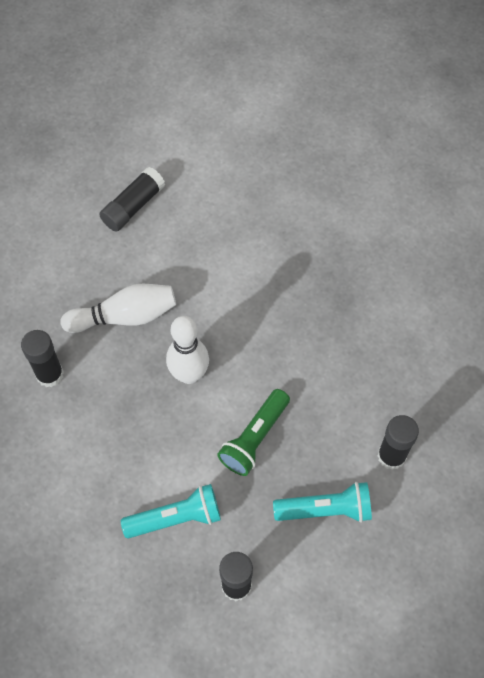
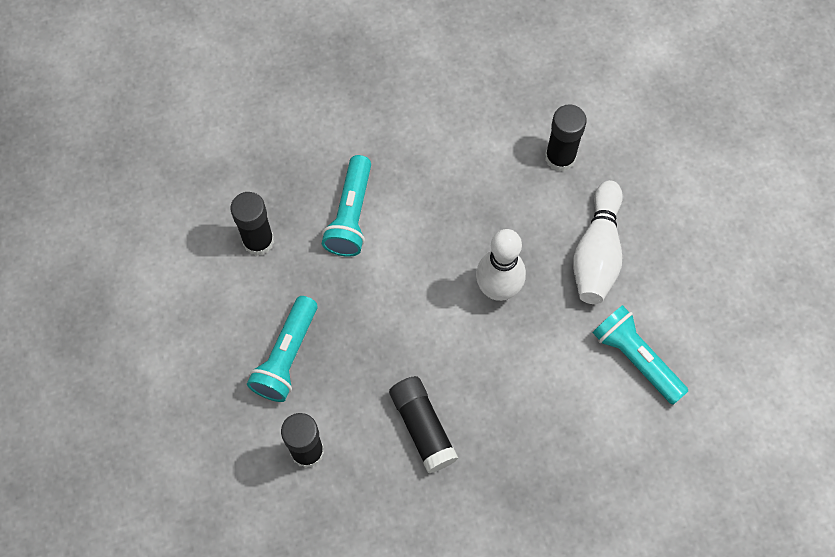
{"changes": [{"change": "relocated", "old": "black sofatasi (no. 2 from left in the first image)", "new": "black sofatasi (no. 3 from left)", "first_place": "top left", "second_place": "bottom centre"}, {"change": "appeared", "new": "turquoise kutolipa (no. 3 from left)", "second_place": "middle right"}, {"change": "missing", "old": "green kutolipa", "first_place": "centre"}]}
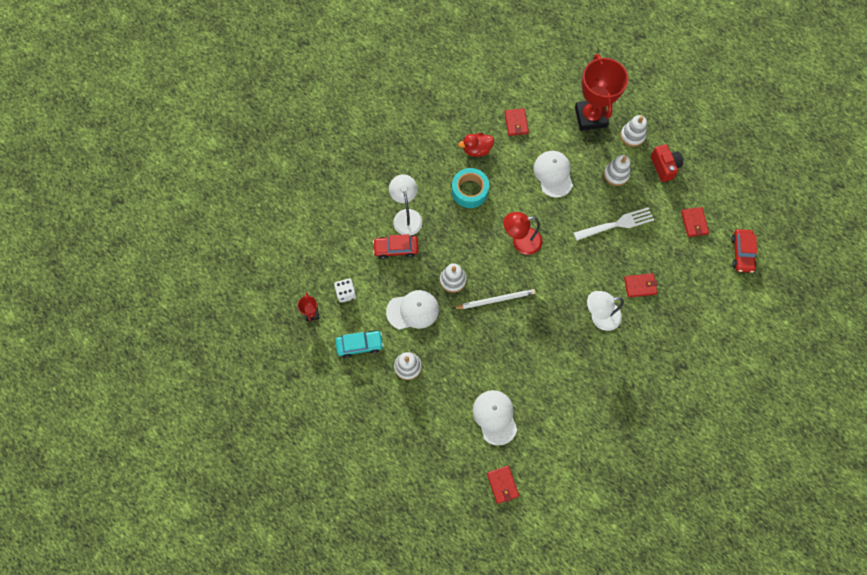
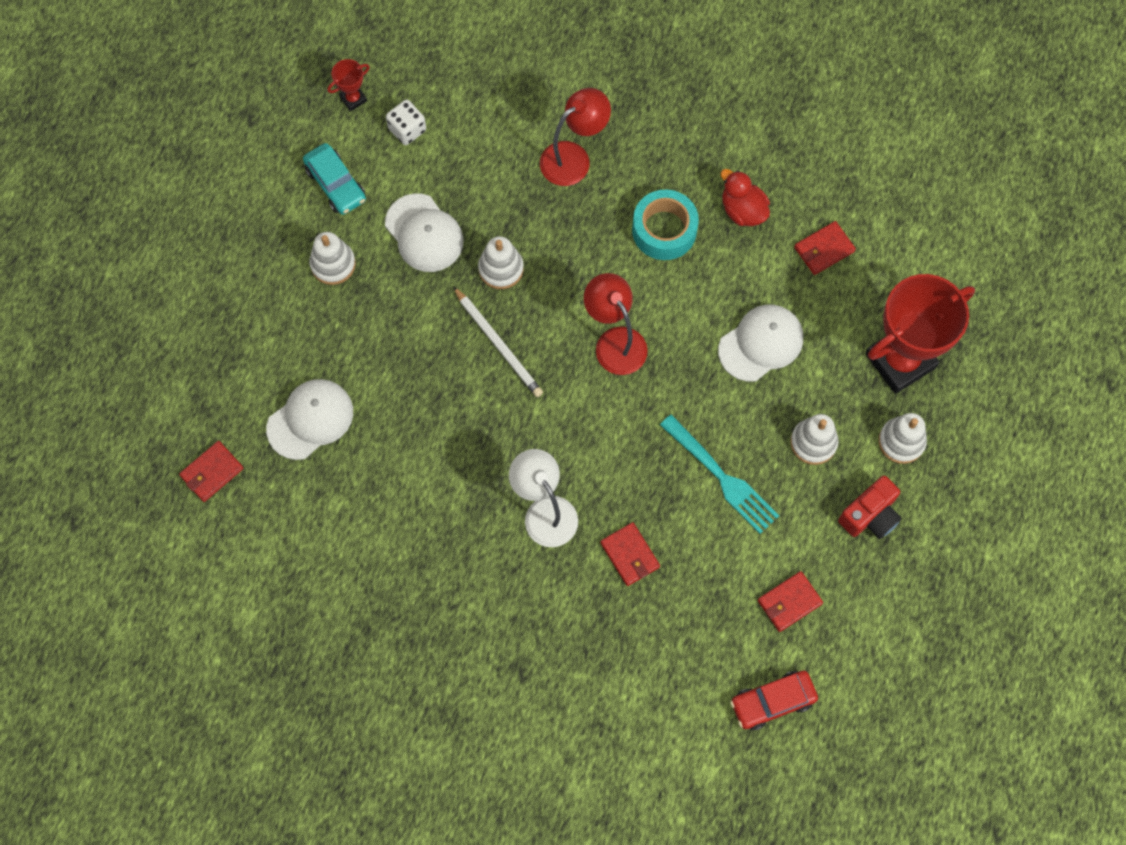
{"changes": [{"change": "colour", "old": "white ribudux (no. 1 from left)", "new": "red ribudux (no. 1 from left)", "first_place": "centre", "second_place": "top centre"}, {"change": "colour", "old": "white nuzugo", "new": "turquoise nuzugo", "first_place": "middle right", "second_place": "centre"}, {"change": "missing", "old": "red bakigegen (no. 1 from left)", "first_place": "centre"}]}
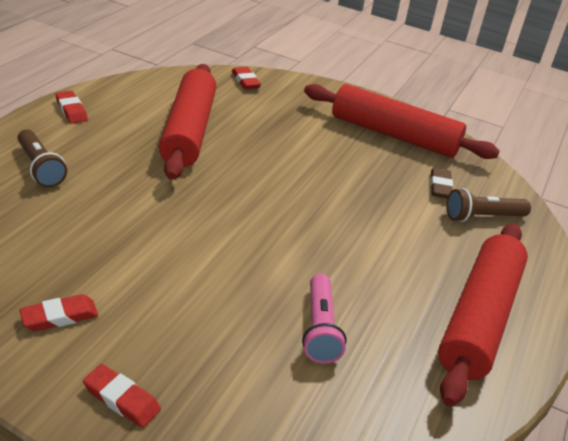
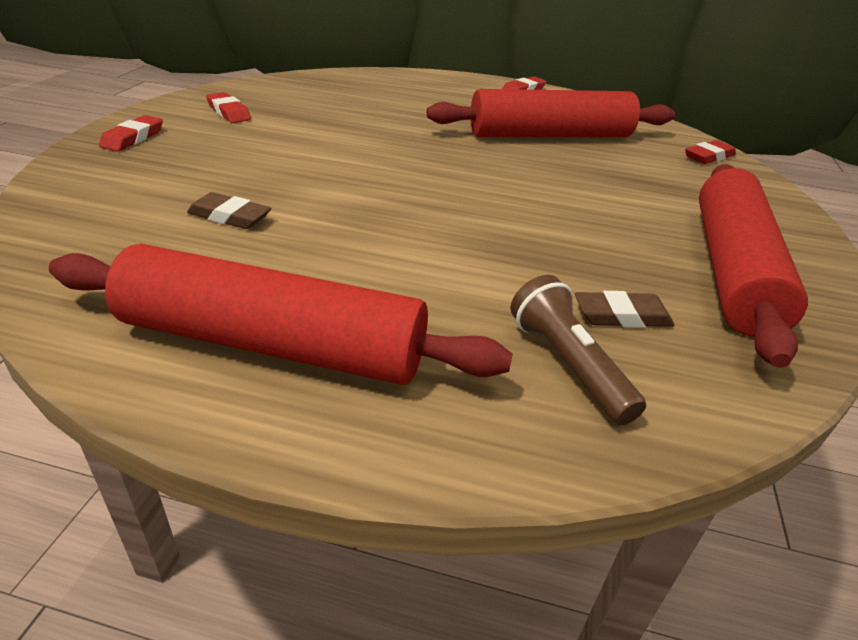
{"changes": [{"change": "exchanged", "old": "pink kutolipa", "new": "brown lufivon (no. 1 from left)", "first_place": "bottom centre", "second_place": "top left"}, {"change": "missing", "old": "brown kutolipa (no. 1 from left)", "first_place": "middle left"}]}
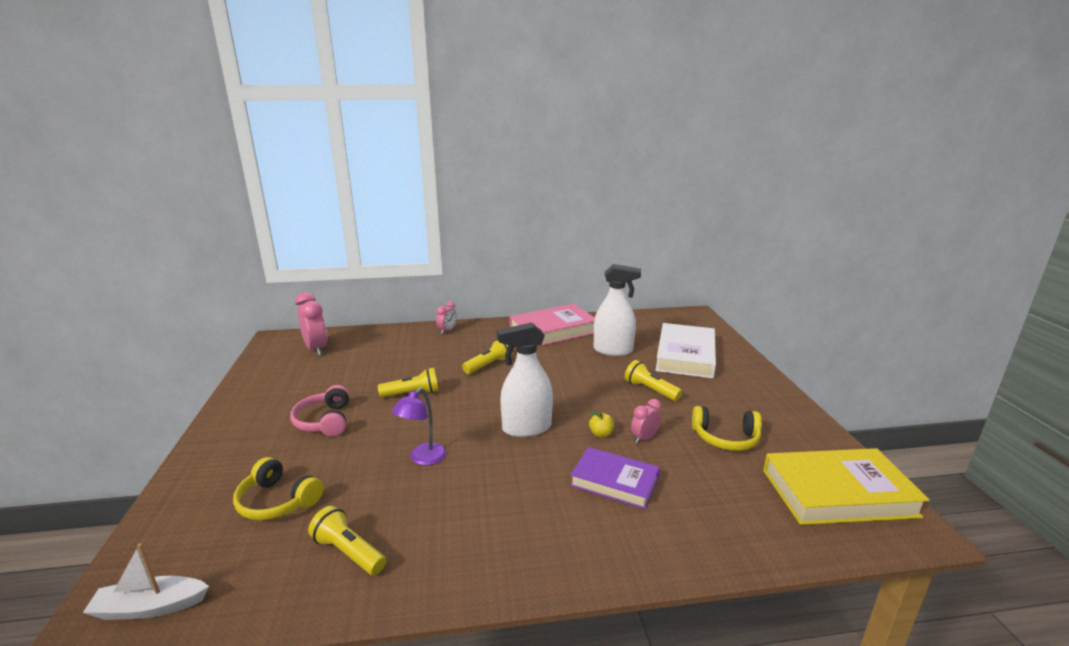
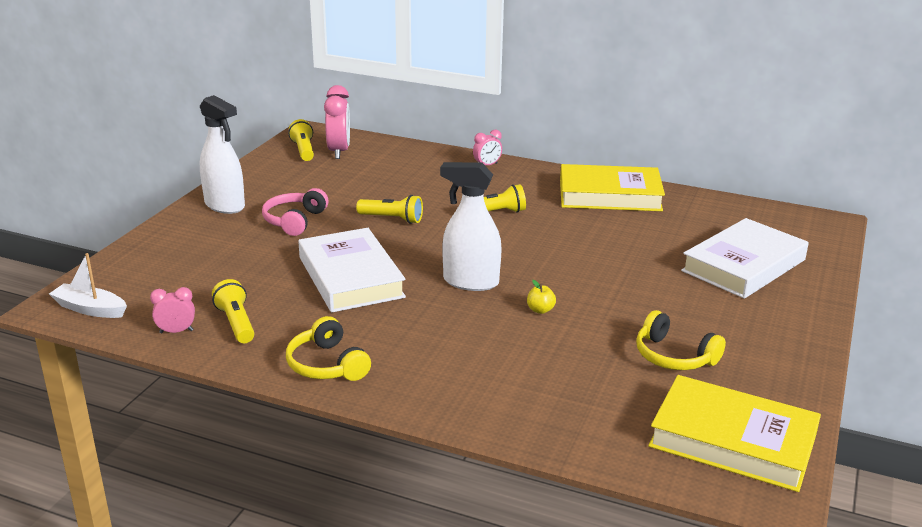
{"changes": [{"change": "relocated", "old": "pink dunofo (no. 3 from left in the first image)", "new": "pink dunofo (no. 1 from left)", "first_place": "centre", "second_place": "middle left"}, {"change": "relocated", "old": "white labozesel (no. 2 from left in the first image)", "new": "white labozesel (no. 1 from left)", "first_place": "centre", "second_place": "top left"}, {"change": "relocated", "old": "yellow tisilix (no. 1 from left)", "first_place": "bottom left", "second_place": "centre"}, {"change": "relocated", "old": "yellow kutolipa (no. 4 from left in the first image)", "new": "yellow kutolipa (no. 2 from left)", "first_place": "centre", "second_place": "top left"}, {"change": "exchanged", "old": "purple ribudux", "new": "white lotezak (no. 1 from left)", "first_place": "centre", "second_place": "centre"}, {"change": "colour", "old": "pink lotezak", "new": "yellow lotezak (no. 1 from left)", "first_place": "centre", "second_place": "centre"}, {"change": "missing", "old": "purple lotezak", "first_place": "bottom centre"}]}
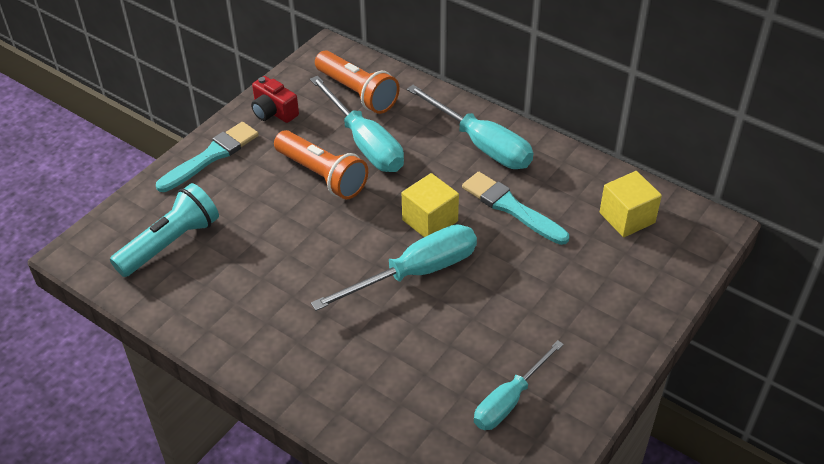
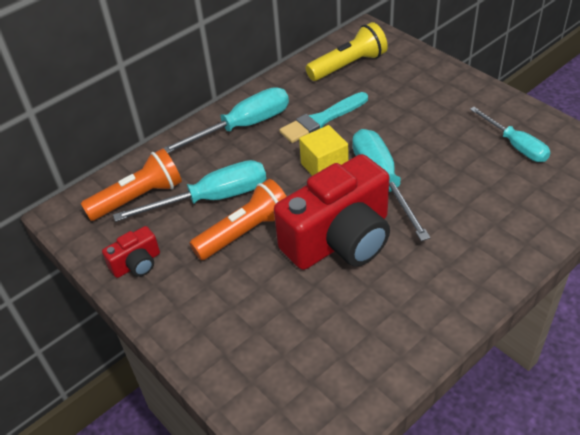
{"changes": [{"change": "appeared", "new": "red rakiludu (no. 2 from left)", "second_place": "centre"}, {"change": "exchanged", "old": "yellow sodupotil (no. 2 from left)", "new": "yellow kutolipa", "first_place": "middle right", "second_place": "top centre"}, {"change": "missing", "old": "turquoise kutolipa", "first_place": "middle left"}, {"change": "missing", "old": "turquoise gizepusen (no. 1 from left)", "first_place": "middle left"}]}
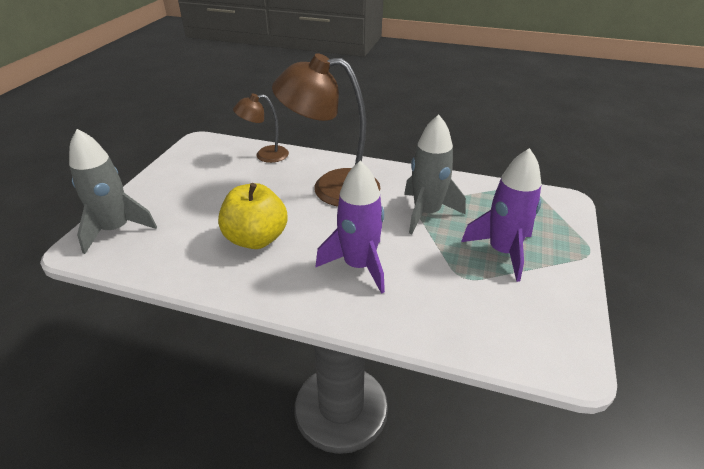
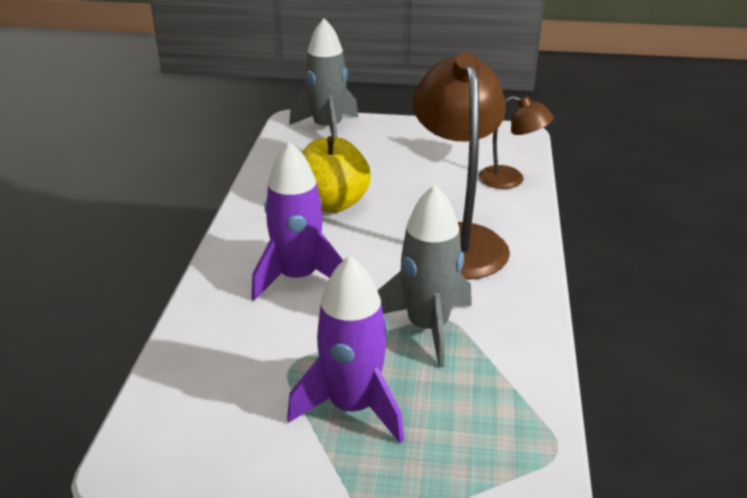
{"changes": [{"change": "spun", "old": "brown ribudux (no. 1 from left in the first image)", "first_place": "top centre", "second_place": "top right", "degrees": 135}]}
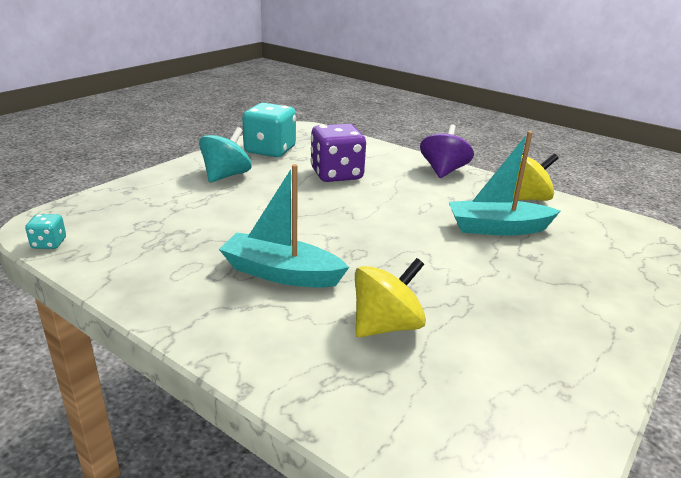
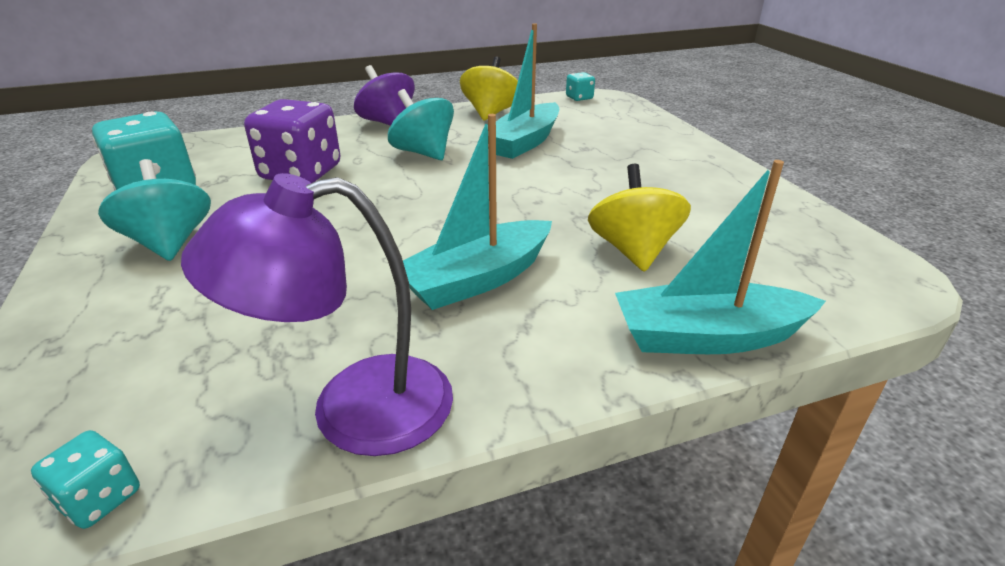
{"changes": [{"change": "appeared", "new": "purple ribudux", "second_place": "middle left"}, {"change": "appeared", "new": "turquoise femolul (no. 2 from left)", "second_place": "top centre"}, {"change": "appeared", "new": "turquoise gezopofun (no. 3 from left)", "second_place": "top centre"}, {"change": "appeared", "new": "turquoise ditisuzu (no. 3 from left)", "second_place": "middle right"}]}
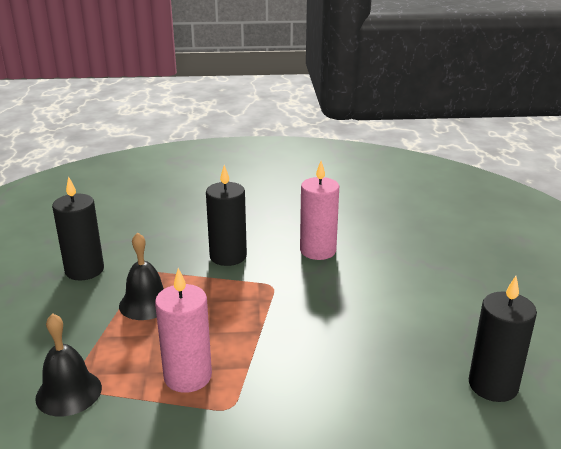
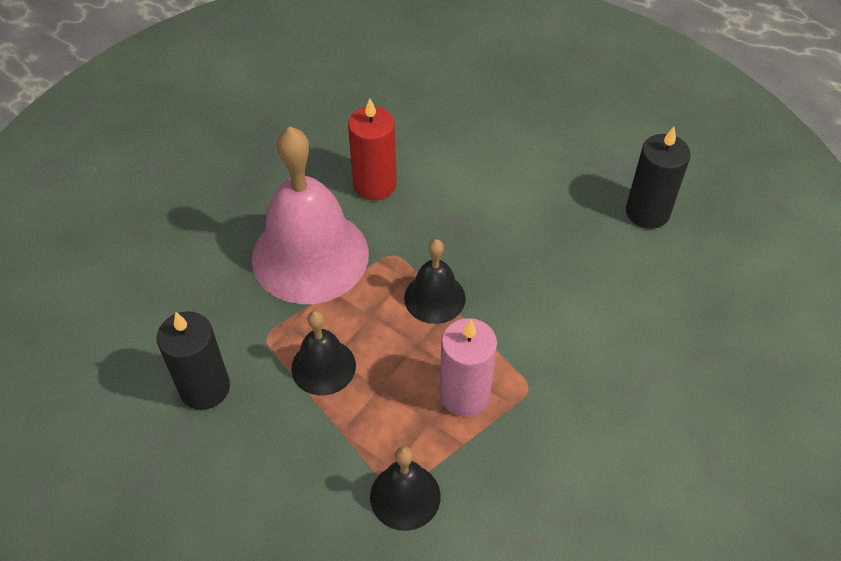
{"changes": [{"change": "exchanged", "old": "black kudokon (no. 2 from left)", "new": "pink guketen", "first_place": "centre", "second_place": "centre"}, {"change": "colour", "old": "pink kudokon (no. 2 from left)", "new": "red kudokon", "first_place": "centre", "second_place": "top centre"}, {"change": "appeared", "new": "black guketen (no. 3 from left)", "second_place": "centre"}]}
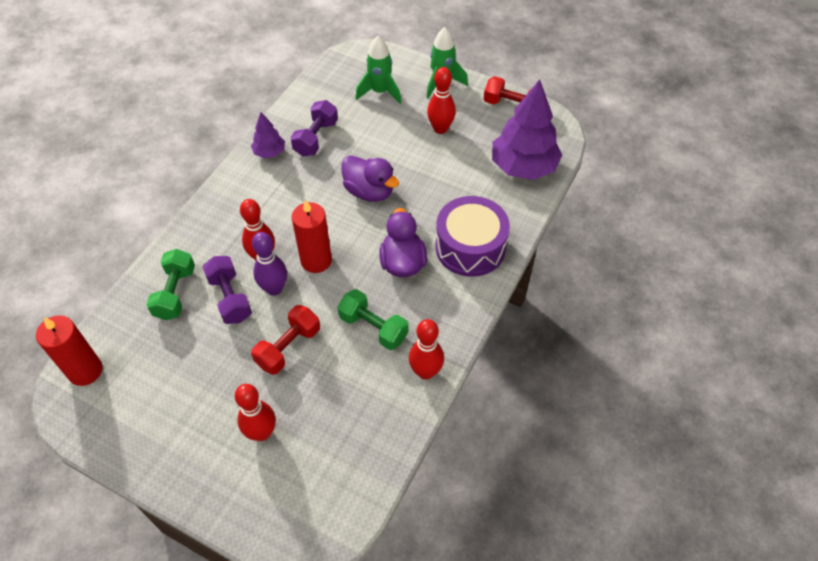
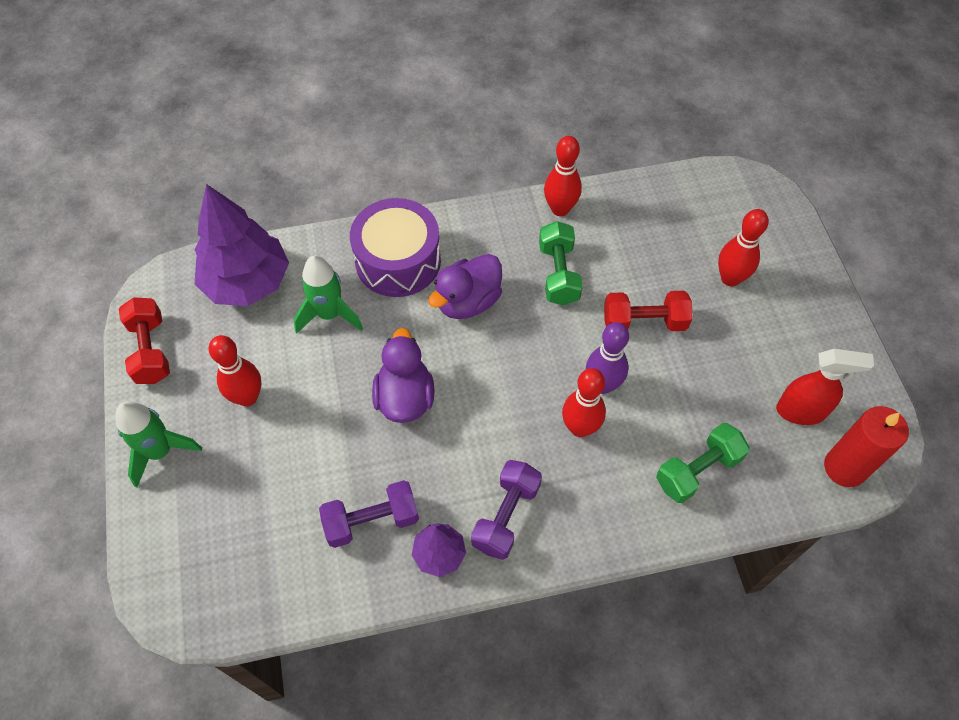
{"changes": [{"change": "relocated", "old": "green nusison (no. 1 from left in the first image)", "new": "green nusison (no. 2 from left)", "first_place": "top centre", "second_place": "centre"}, {"change": "relocated", "old": "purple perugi (no. 1 from left in the first image)", "new": "purple perugi (no. 2 from left)", "first_place": "middle left", "second_place": "bottom centre"}, {"change": "appeared", "new": "red labozesel", "second_place": "middle right"}, {"change": "missing", "old": "red kudokon (no. 2 from left)", "first_place": "centre"}]}
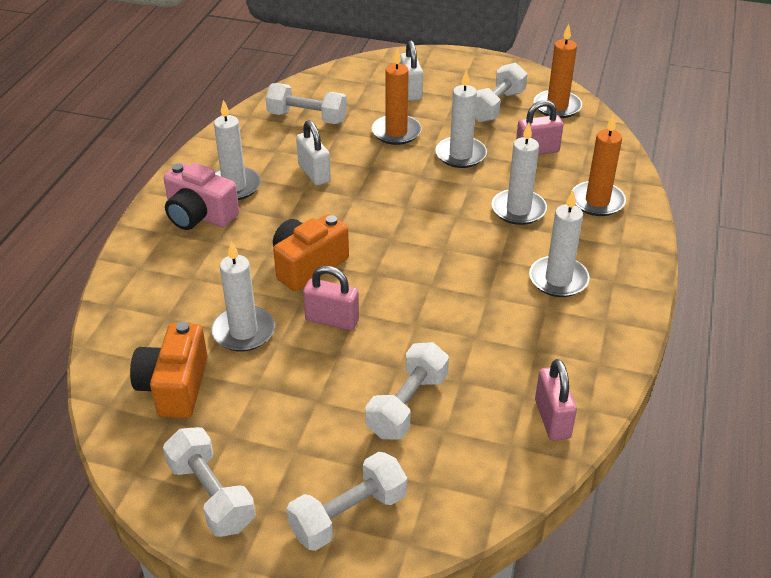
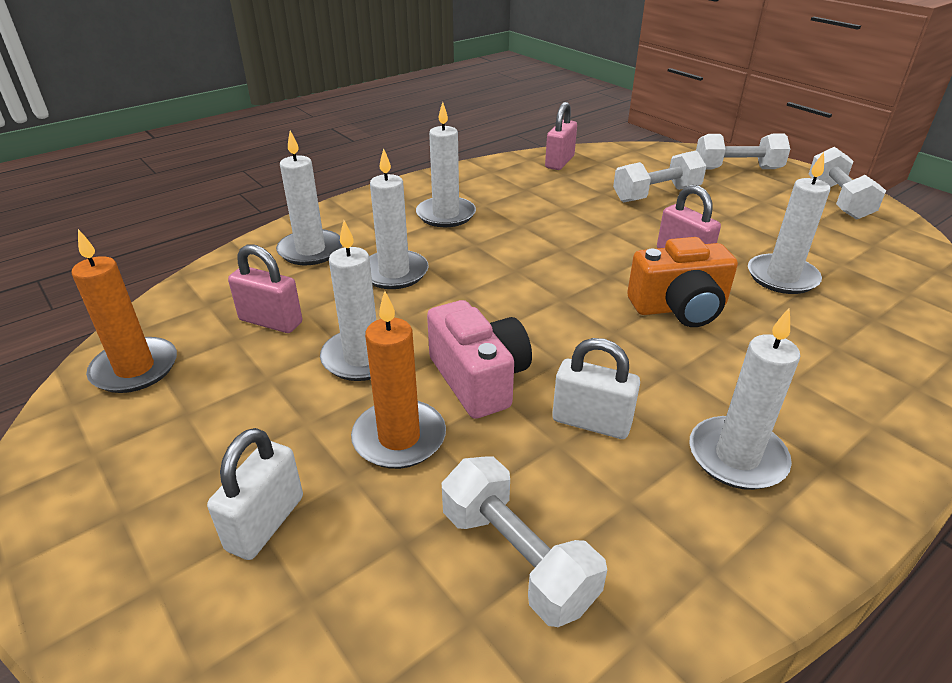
{"changes": [{"change": "colour", "old": "orange kudokon (no. 3 from left)", "new": "white kudokon (no. 1 from left)", "first_place": "top right", "second_place": "top left"}, {"change": "relocated", "old": "pink rakiludu", "first_place": "middle left", "second_place": "centre"}, {"change": "spun", "old": "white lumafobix (no. 1 from left in the first image)", "first_place": "top centre", "second_place": "centre", "degrees": -75}, {"change": "missing", "old": "orange rakiludu (no. 1 from left)", "first_place": "middle left"}, {"change": "missing", "old": "white perugi (no. 5 from left)", "first_place": "top centre"}]}
